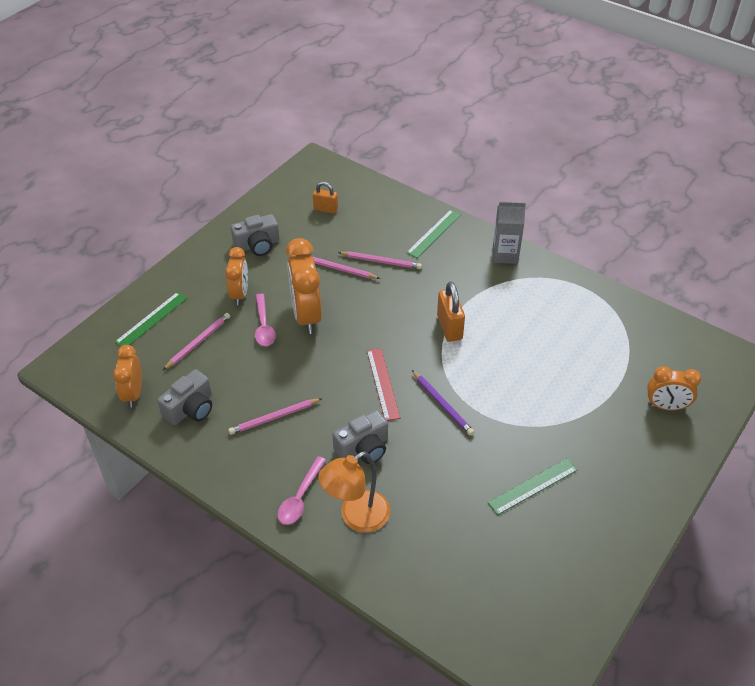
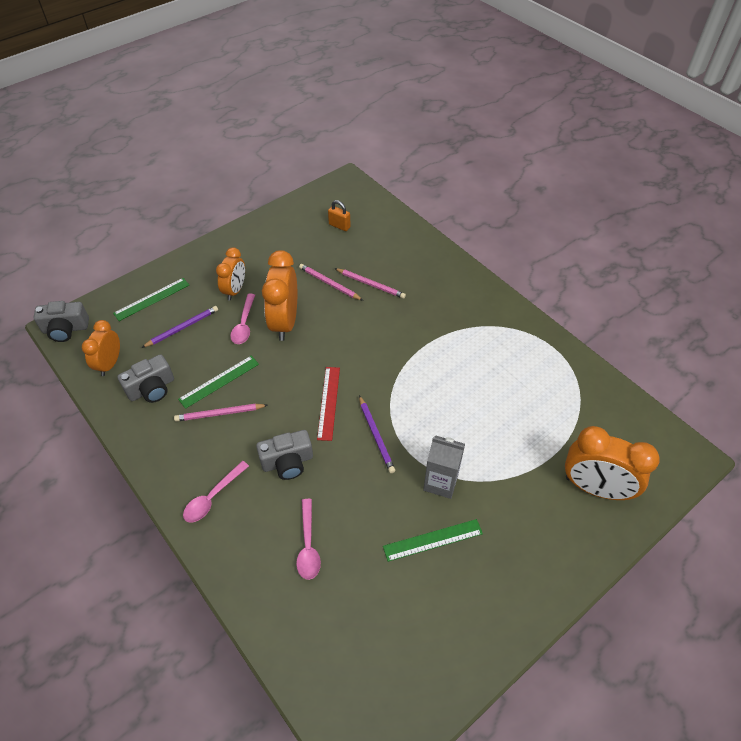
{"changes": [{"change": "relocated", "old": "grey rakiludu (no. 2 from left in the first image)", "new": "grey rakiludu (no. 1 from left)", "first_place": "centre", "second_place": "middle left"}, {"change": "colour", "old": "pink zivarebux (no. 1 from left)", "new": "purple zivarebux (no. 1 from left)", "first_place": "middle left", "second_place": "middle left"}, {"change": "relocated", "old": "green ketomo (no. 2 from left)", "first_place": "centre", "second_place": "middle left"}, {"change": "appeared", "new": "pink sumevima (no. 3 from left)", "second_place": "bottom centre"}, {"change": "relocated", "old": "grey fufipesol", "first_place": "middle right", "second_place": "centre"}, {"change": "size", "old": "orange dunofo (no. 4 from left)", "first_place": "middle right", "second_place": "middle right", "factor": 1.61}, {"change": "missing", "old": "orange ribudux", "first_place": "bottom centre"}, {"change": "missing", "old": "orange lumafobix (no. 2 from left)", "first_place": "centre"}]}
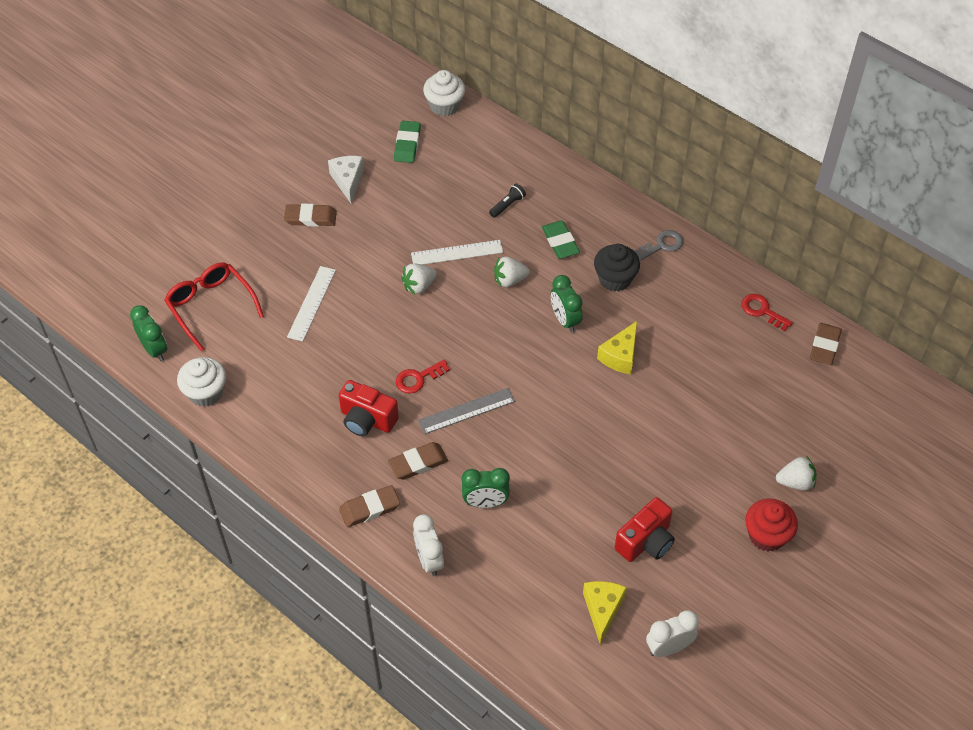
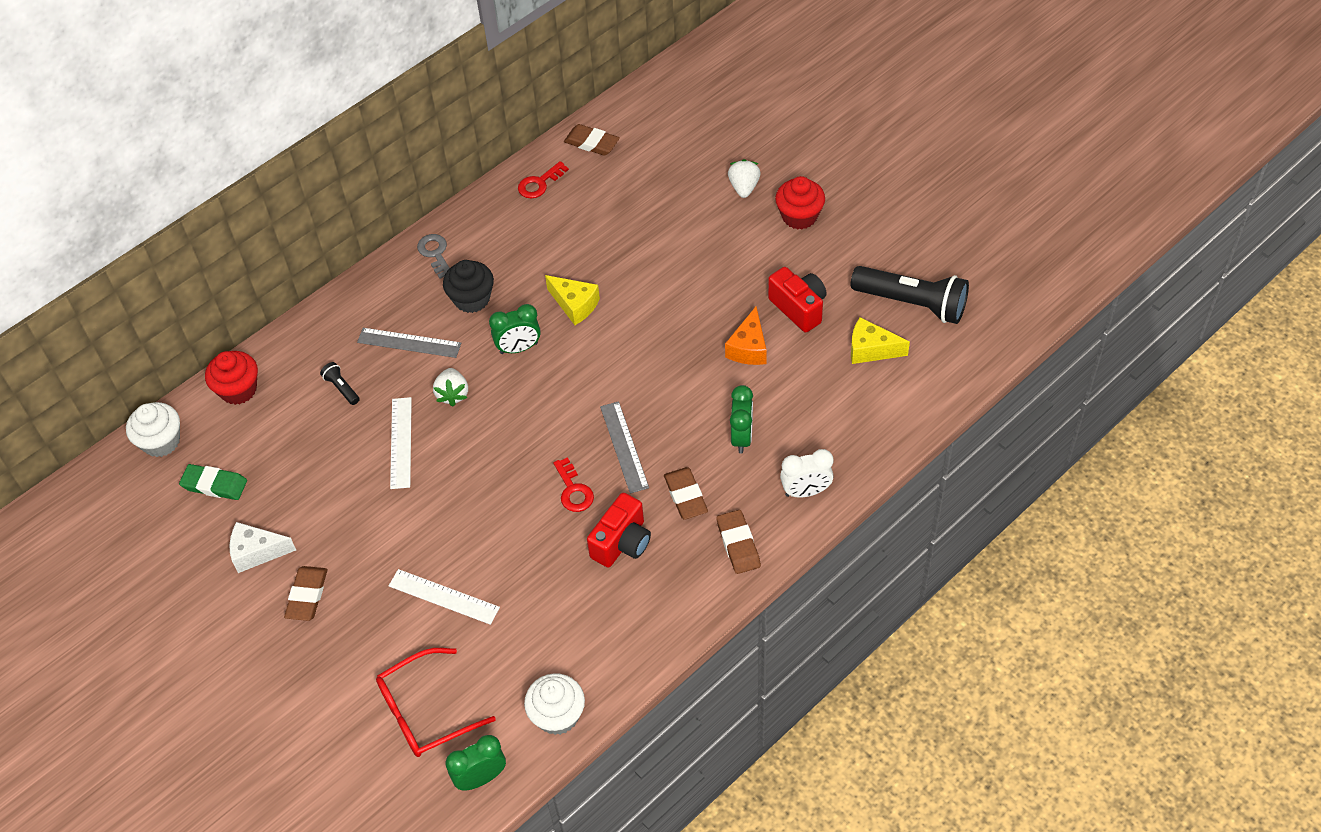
{"changes": [{"change": "appeared", "new": "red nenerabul (no. 1 from left)", "second_place": "middle left"}, {"change": "exchanged", "old": "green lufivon (no. 2 from left)", "new": "grey ketomo (no. 1 from left)", "first_place": "top centre", "second_place": "middle left"}, {"change": "appeared", "new": "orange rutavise", "second_place": "centre"}, {"change": "exchanged", "old": "white dunofo (no. 2 from left)", "new": "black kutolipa (no. 2 from left)", "first_place": "bottom right", "second_place": "middle right"}, {"change": "missing", "old": "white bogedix (no. 1 from left)", "first_place": "centre"}]}
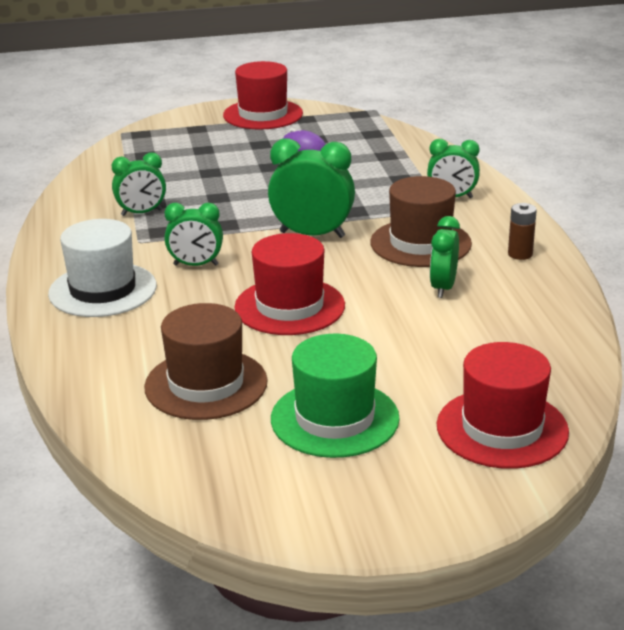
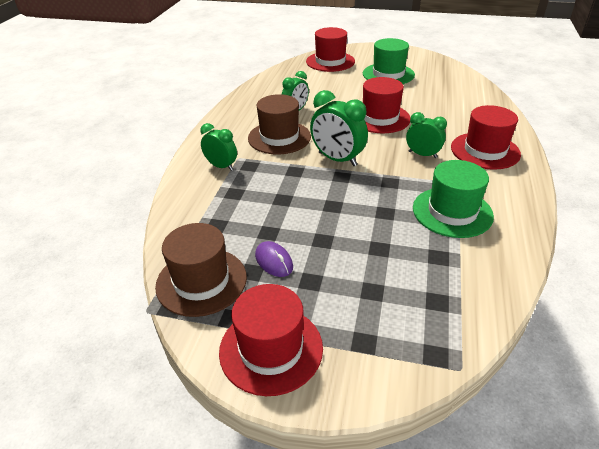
{"changes": [{"change": "relocated", "old": "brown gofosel (no. 1 from left)", "first_place": "middle left", "second_place": "centre"}, {"change": "exchanged", "old": "green dunofo (no. 1 from left)", "new": "green gofosel (no. 2 from left)", "first_place": "top left", "second_place": "middle right"}, {"change": "colour", "old": "white gofosel", "new": "red gofosel (no. 4 from left)", "first_place": "middle left", "second_place": "top right"}, {"change": "missing", "old": "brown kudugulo", "first_place": "middle right"}]}
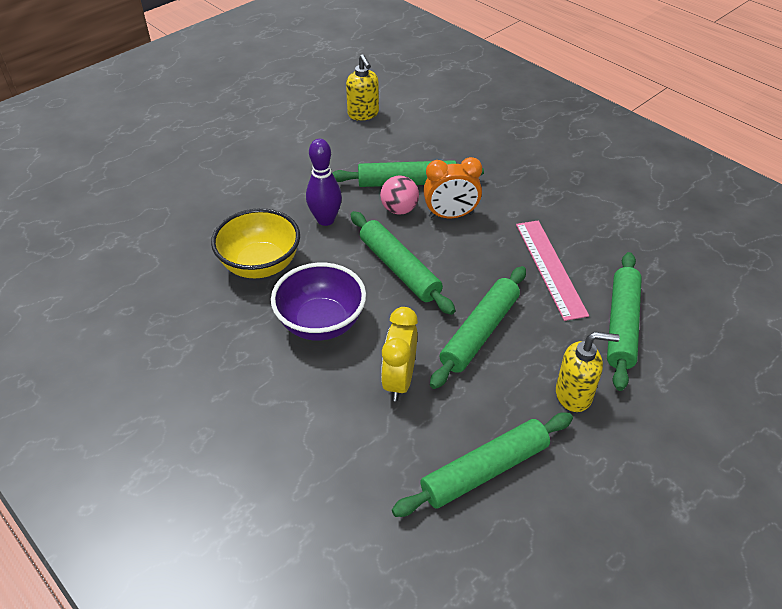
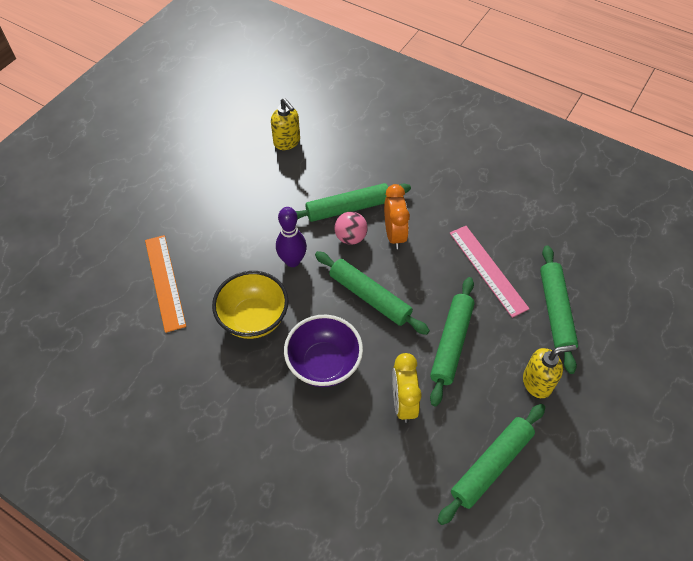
{"changes": [{"change": "appeared", "new": "orange ketomo", "second_place": "middle left"}, {"change": "spun", "old": "orange dunofo", "first_place": "top centre", "second_place": "centre", "degrees": -75}]}
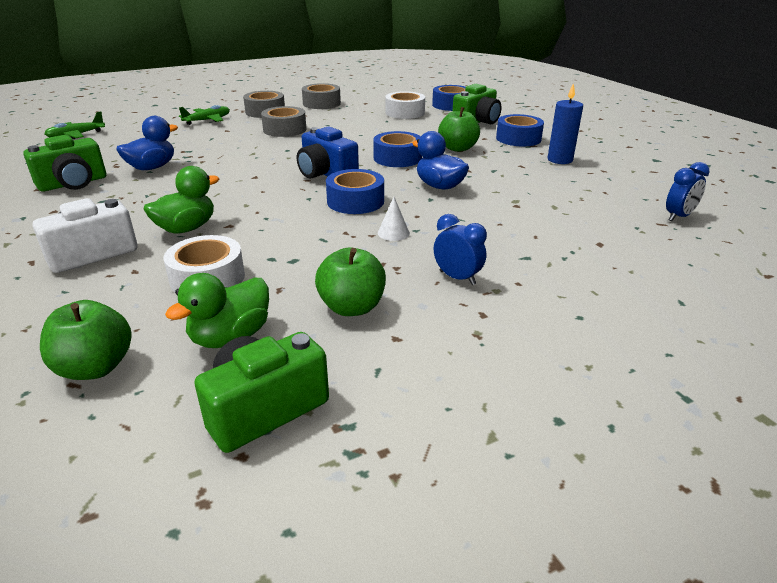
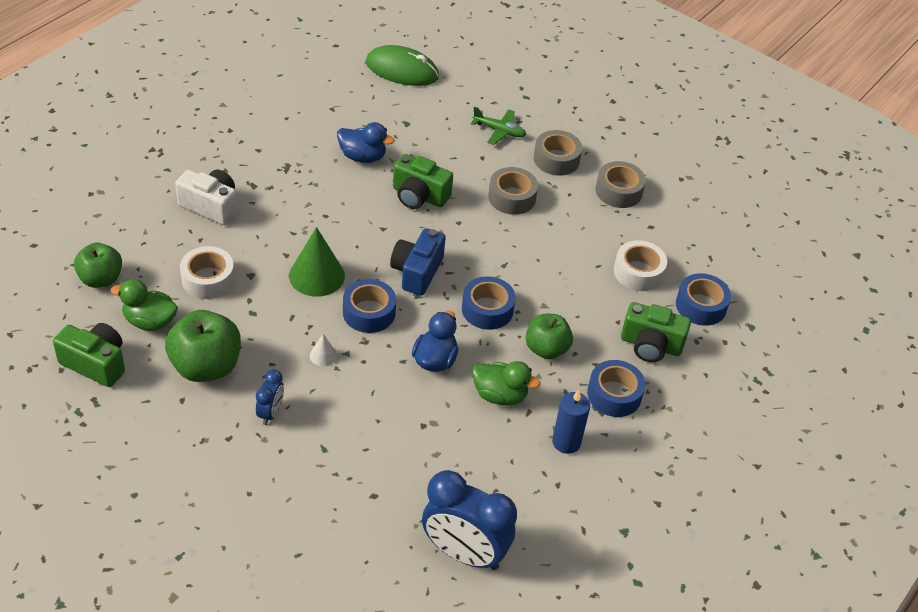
{"changes": [{"change": "size", "old": "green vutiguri (no. 2 from left)", "first_place": "centre", "second_place": "middle left", "factor": 1.51}, {"change": "appeared", "new": "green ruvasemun", "second_place": "centre"}, {"change": "exchanged", "old": "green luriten (no. 1 from left)", "new": "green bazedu", "first_place": "top left", "second_place": "top centre"}, {"change": "relocated", "old": "green rakiludu (no. 1 from left in the first image)", "new": "green rakiludu (no. 2 from left)", "first_place": "top left", "second_place": "top centre"}, {"change": "size", "old": "blue dunofo (no. 2 from left)", "first_place": "top right", "second_place": "bottom centre", "factor": 2.06}, {"change": "relocated", "old": "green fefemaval (no. 1 from left in the first image)", "new": "green fefemaval (no. 2 from left)", "first_place": "middle left", "second_place": "centre"}]}
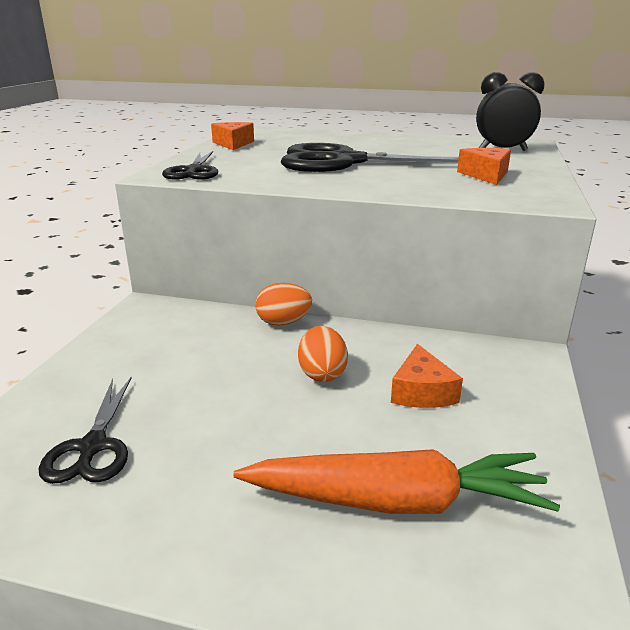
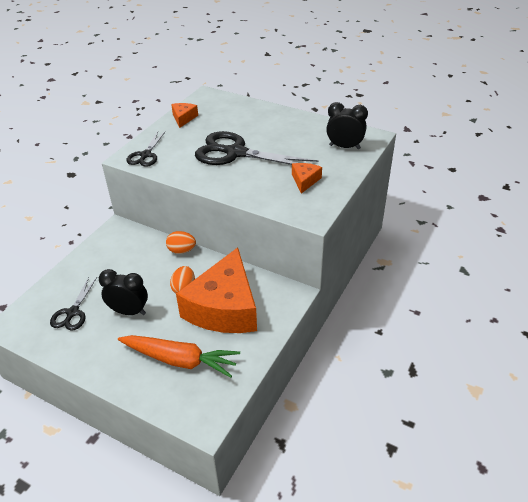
{"changes": [{"change": "appeared", "new": "black dunofo (no. 1 from left)", "second_place": "middle left"}, {"change": "size", "old": "orange rutavise (no. 2 from left)", "first_place": "middle right", "second_place": "centre", "factor": 2.43}]}
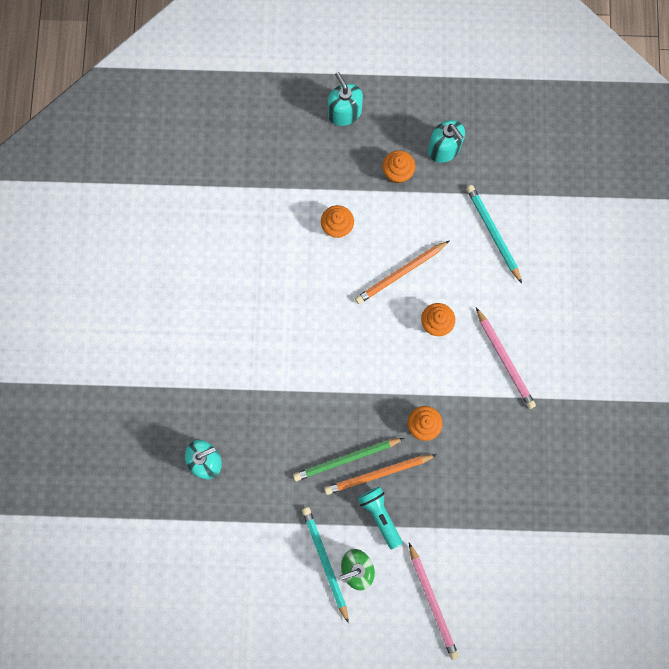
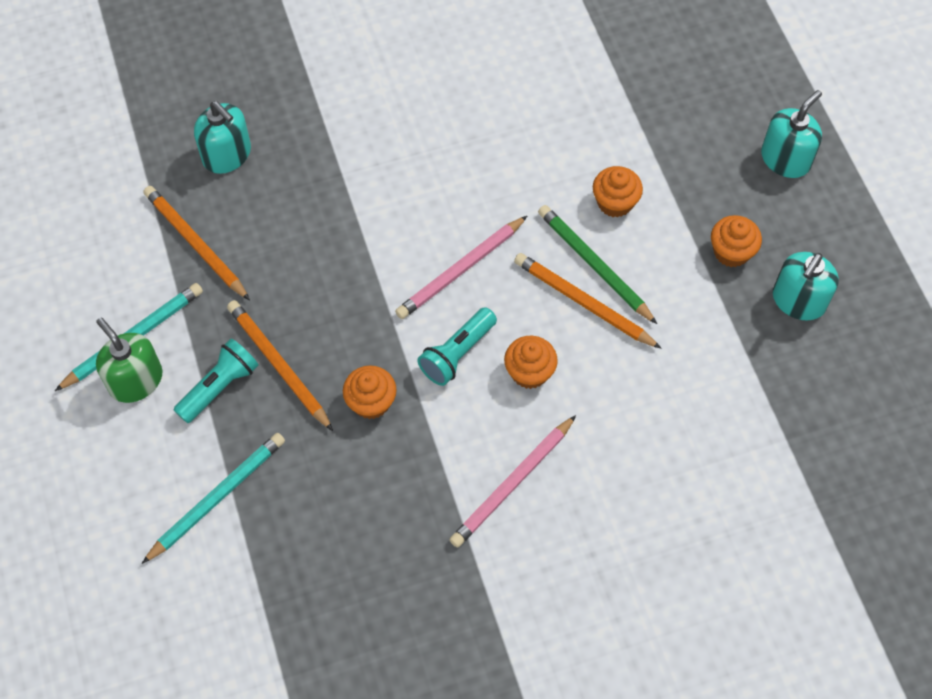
{"changes": [{"change": "relocated", "old": "turquoise zivarebux (no. 2 from left)", "first_place": "middle right", "second_place": "bottom left"}, {"change": "appeared", "new": "orange zivarebux (no. 1 from left)", "second_place": "middle left"}, {"change": "relocated", "old": "pink zivarebux (no. 1 from left)", "first_place": "bottom centre", "second_place": "centre"}, {"change": "appeared", "new": "turquoise kutolipa (no. 2 from left)", "second_place": "centre"}, {"change": "relocated", "old": "green zivarebux", "first_place": "bottom centre", "second_place": "centre"}]}
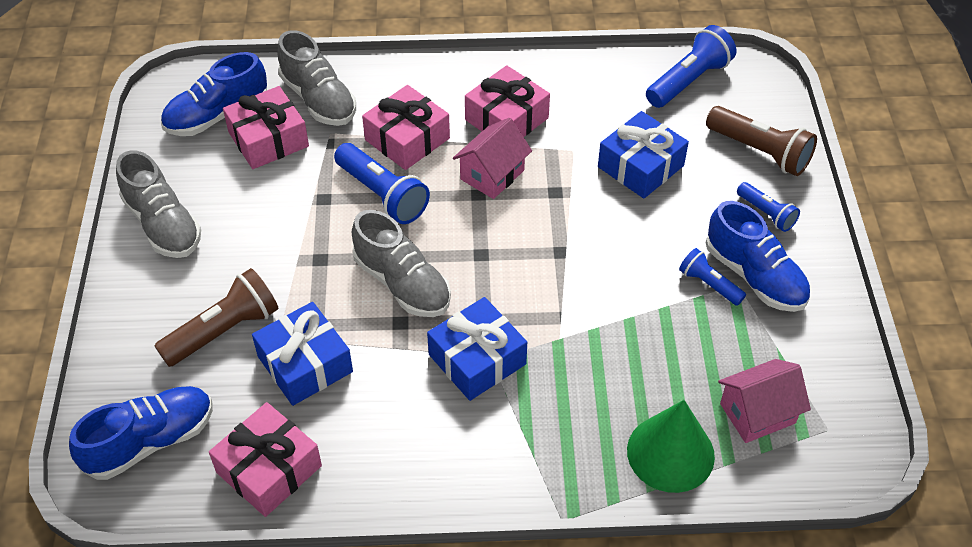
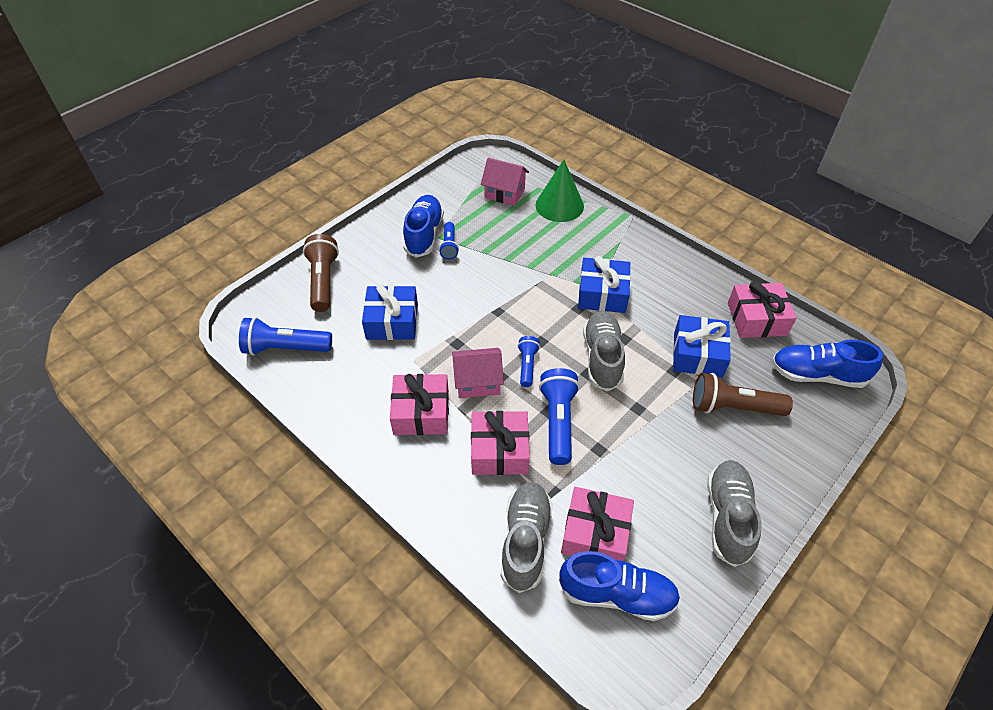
{"changes": [{"change": "relocated", "old": "blue kutolipa (no. 4 from left in the first image)", "new": "blue kutolipa (no. 3 from left)", "first_place": "middle right", "second_place": "centre"}]}
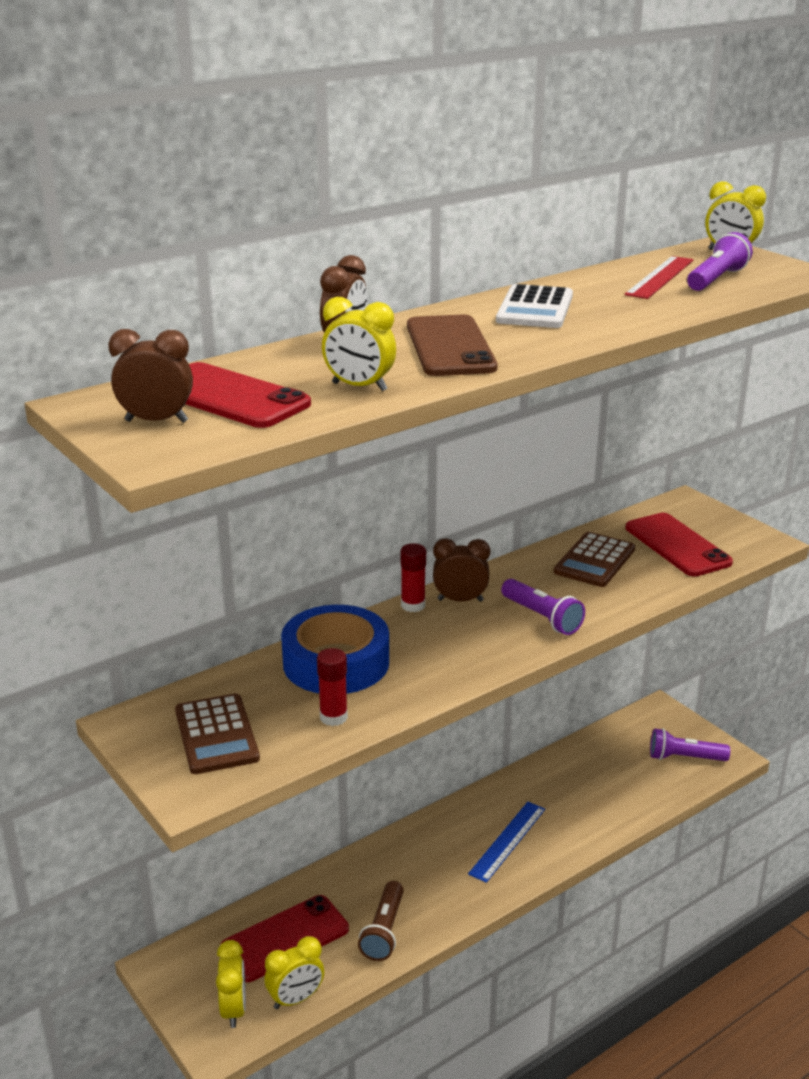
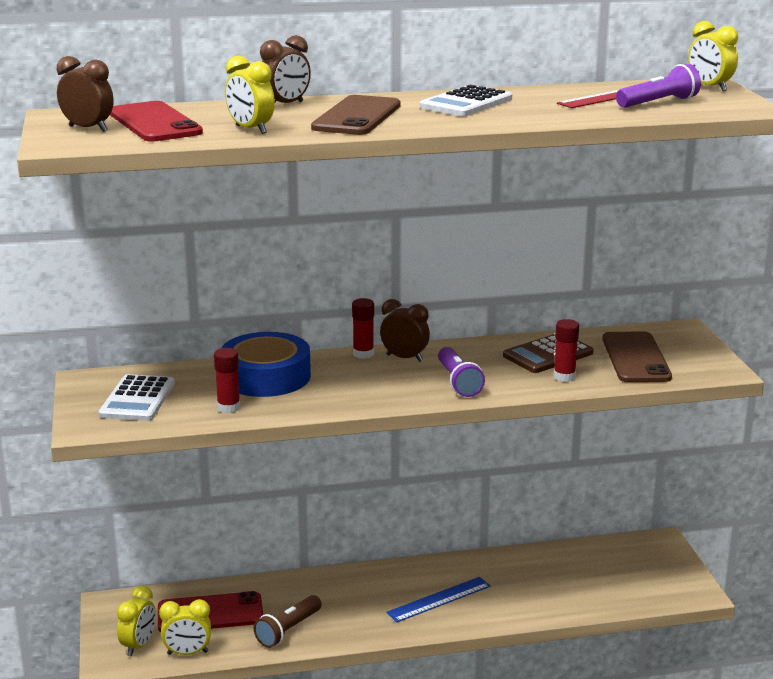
{"changes": [{"change": "colour", "old": "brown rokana (no. 1 from left)", "new": "white rokana (no. 1 from left)", "first_place": "bottom left", "second_place": "middle left"}, {"change": "appeared", "new": "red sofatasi (no. 3 from left)", "second_place": "middle right"}, {"change": "colour", "old": "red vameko (no. 3 from left)", "new": "brown vameko (no. 2 from left)", "first_place": "middle right", "second_place": "middle right"}, {"change": "missing", "old": "purple kutolipa (no. 2 from left)", "first_place": "bottom right"}]}
